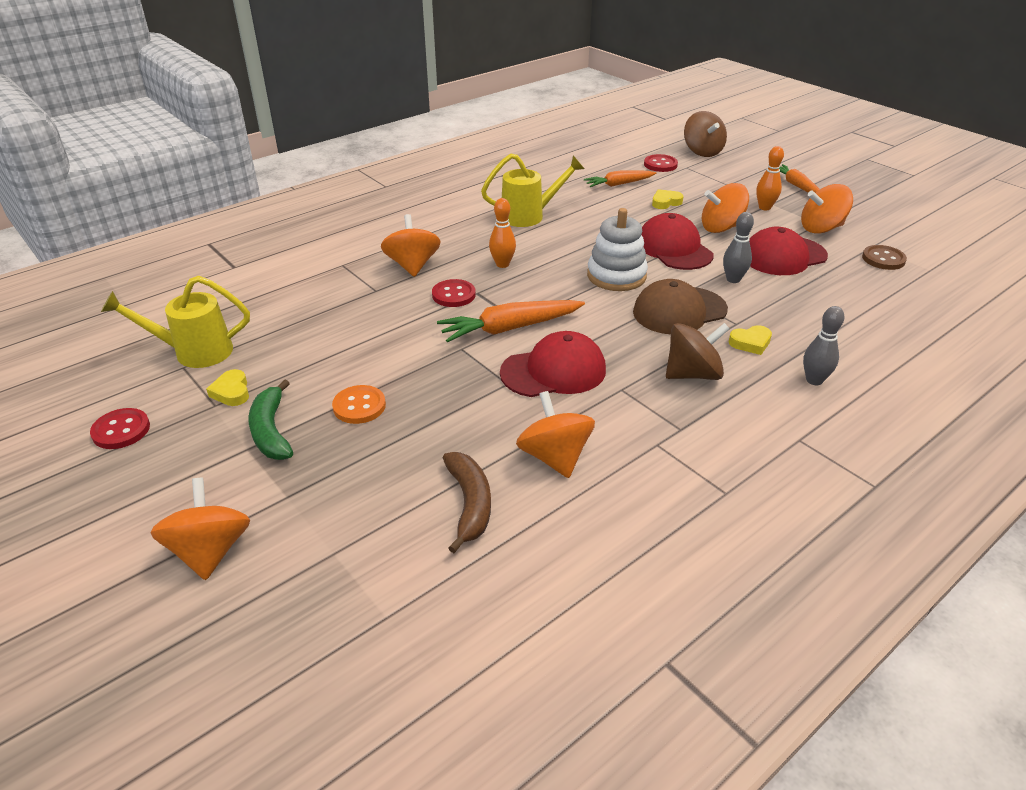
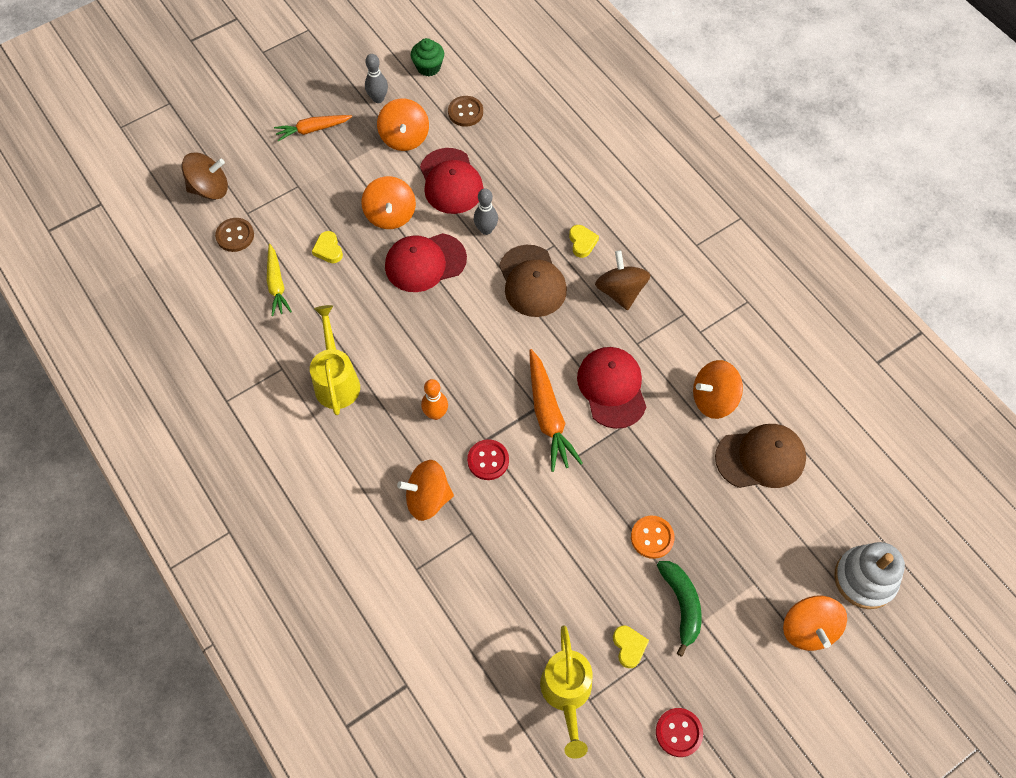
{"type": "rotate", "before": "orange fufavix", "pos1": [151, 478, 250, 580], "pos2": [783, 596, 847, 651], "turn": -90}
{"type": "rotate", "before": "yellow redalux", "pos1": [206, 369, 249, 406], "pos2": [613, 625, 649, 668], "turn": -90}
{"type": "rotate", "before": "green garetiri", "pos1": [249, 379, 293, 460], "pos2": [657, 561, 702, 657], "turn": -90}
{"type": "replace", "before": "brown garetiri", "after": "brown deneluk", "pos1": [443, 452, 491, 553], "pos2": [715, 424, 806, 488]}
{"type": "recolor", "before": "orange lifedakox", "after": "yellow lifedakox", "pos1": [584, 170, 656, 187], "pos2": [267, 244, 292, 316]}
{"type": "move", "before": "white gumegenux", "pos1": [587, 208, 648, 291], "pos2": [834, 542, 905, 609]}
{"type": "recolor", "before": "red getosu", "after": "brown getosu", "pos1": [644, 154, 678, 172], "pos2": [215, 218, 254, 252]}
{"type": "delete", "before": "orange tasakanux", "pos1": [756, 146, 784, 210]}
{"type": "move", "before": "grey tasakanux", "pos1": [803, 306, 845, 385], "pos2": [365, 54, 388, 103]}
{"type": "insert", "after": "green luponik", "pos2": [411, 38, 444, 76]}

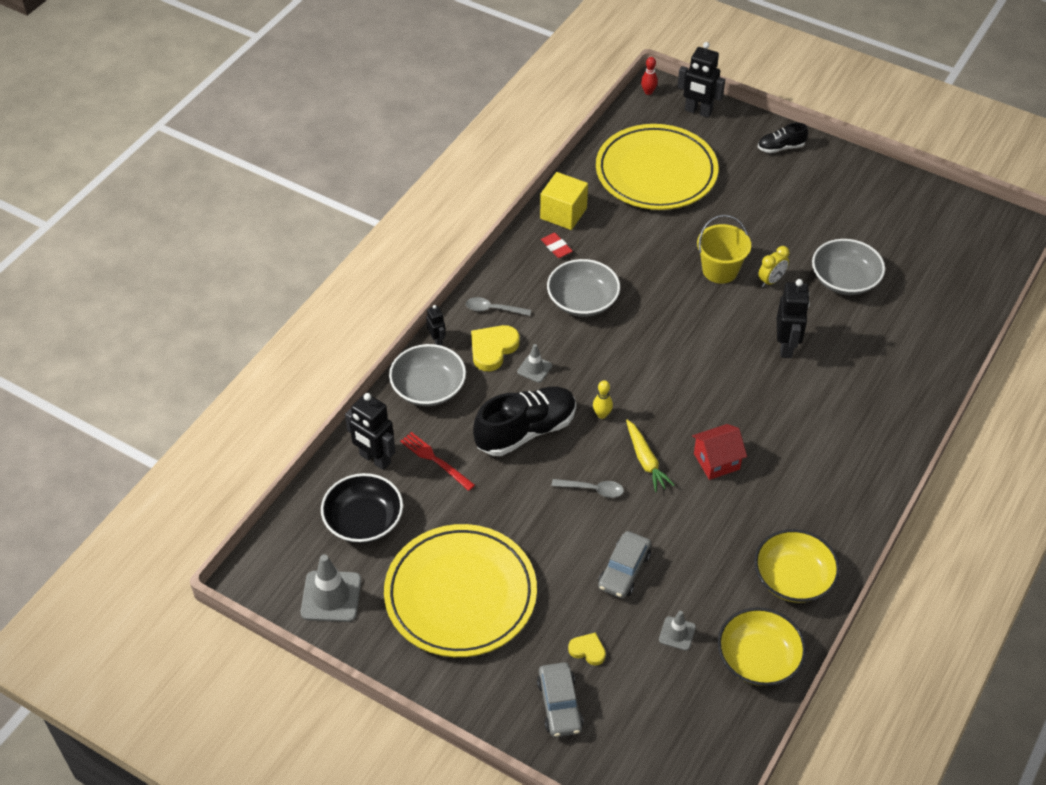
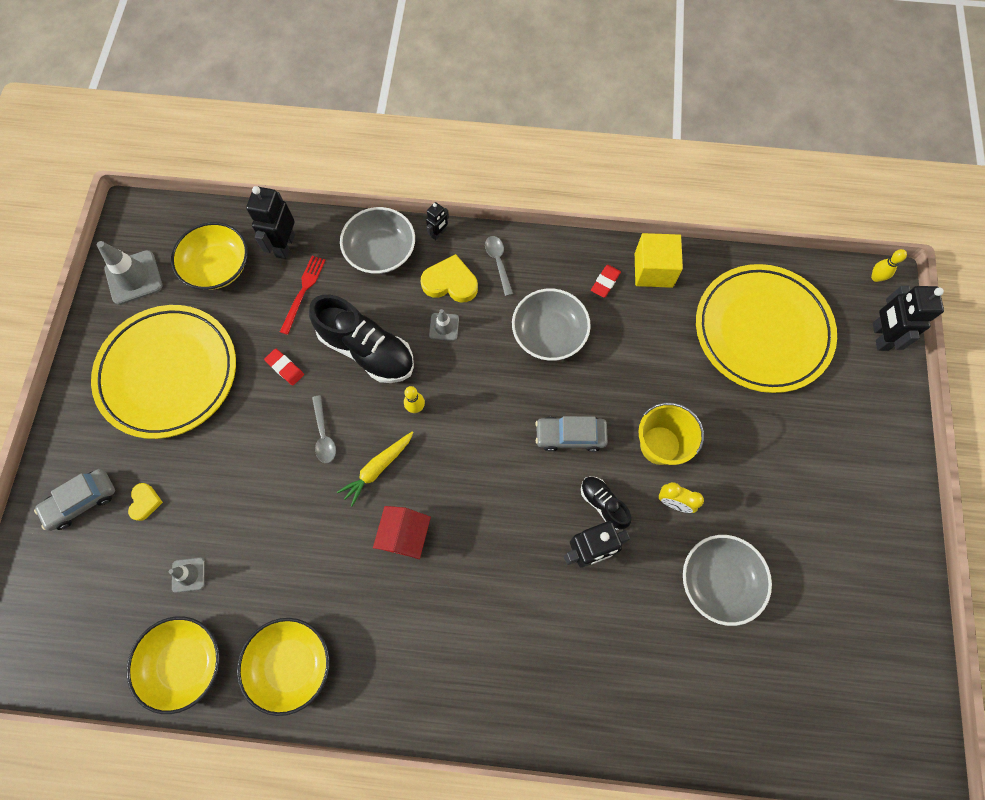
{"type": "recolor", "before": "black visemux", "after": "yellow visemux", "pos1": [321, 473, 403, 543], "pos2": [171, 222, 248, 290]}
{"type": "move", "before": "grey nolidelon", "pos1": [598, 531, 651, 598], "pos2": [535, 416, 608, 452]}
{"type": "recolor", "before": "red tasakanux", "after": "yellow tasakanux", "pos1": [641, 57, 658, 95], "pos2": [871, 249, 907, 282]}
{"type": "rotate", "before": "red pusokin", "pos1": [692, 424, 747, 480], "pos2": [373, 506, 431, 559], "turn": 60}
{"type": "move", "before": "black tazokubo", "pos1": [758, 122, 808, 153], "pos2": [581, 476, 631, 530]}
{"type": "insert", "after": "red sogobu", "pos2": [264, 348, 304, 386]}

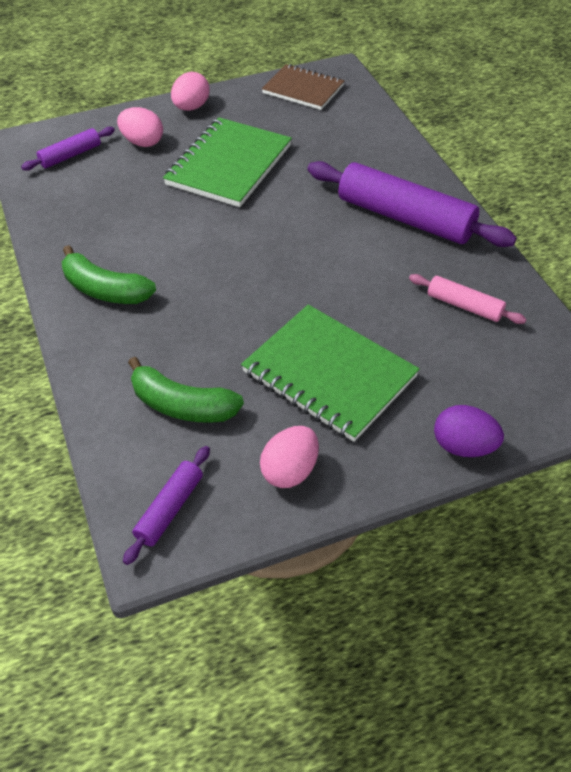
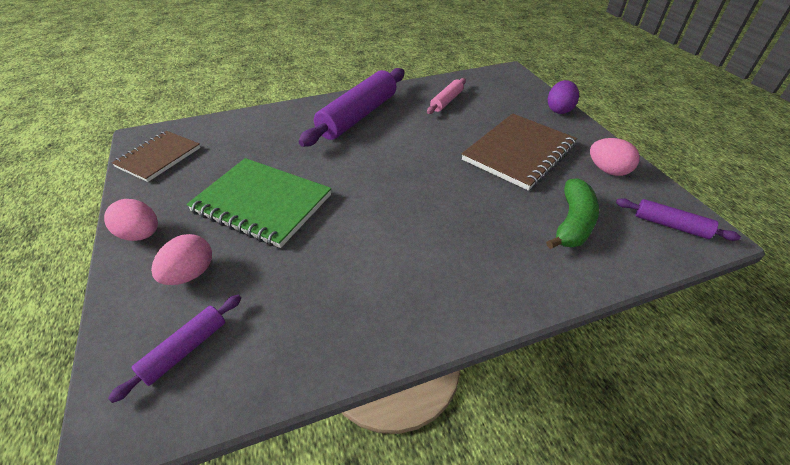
{"type": "rotate", "before": "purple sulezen", "pos1": [21, 127, 115, 171], "pos2": [108, 295, 241, 403], "turn": 75}
{"type": "delete", "before": "green garetiri", "pos1": [62, 245, 156, 304]}
{"type": "recolor", "before": "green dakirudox", "after": "brown dakirudox", "pos1": [241, 305, 420, 442], "pos2": [462, 113, 577, 191]}

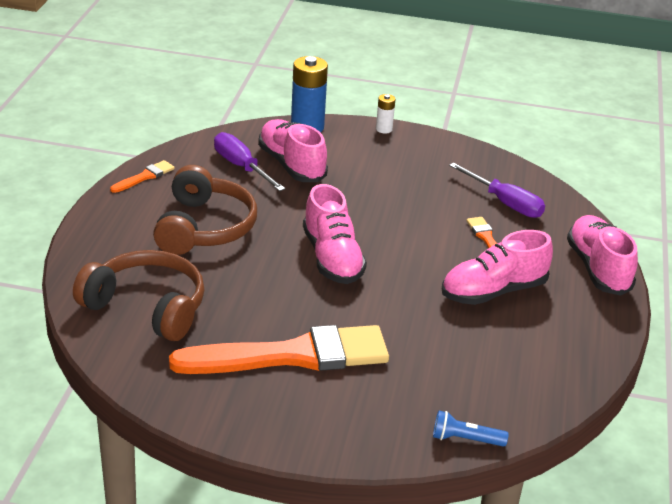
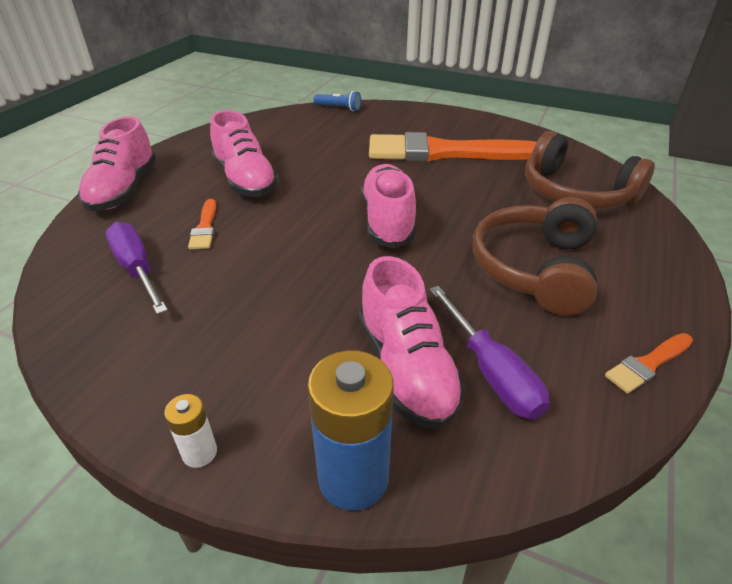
{"type": "rotate", "before": "pink tazokubo", "pos1": [442, 230, 553, 305], "pos2": [210, 110, 279, 197], "turn": 75}

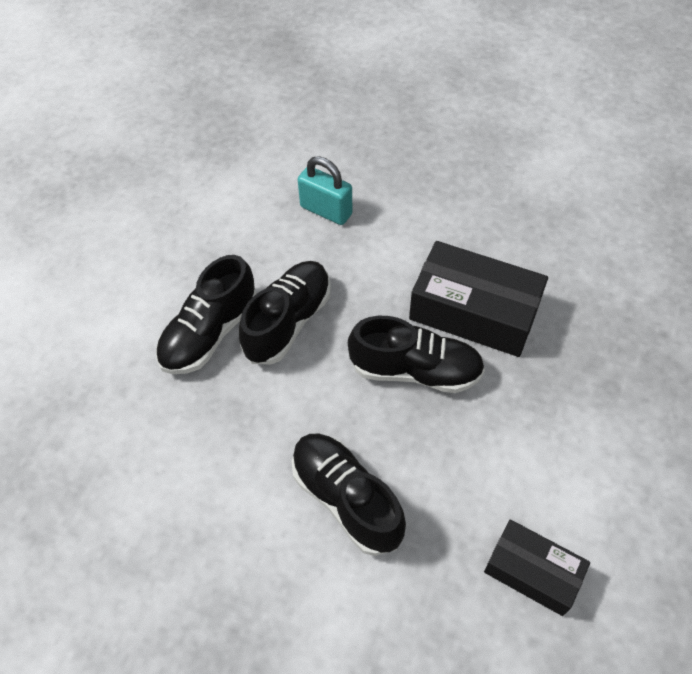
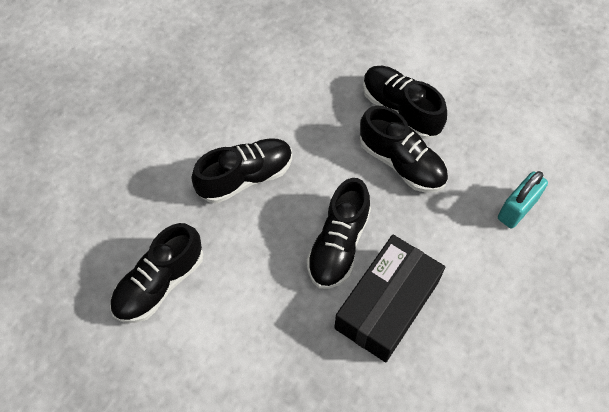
{"type": "replace", "before": "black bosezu", "after": "black tazokubo", "pos1": [484, 519, 590, 616], "pos2": [110, 223, 204, 323]}

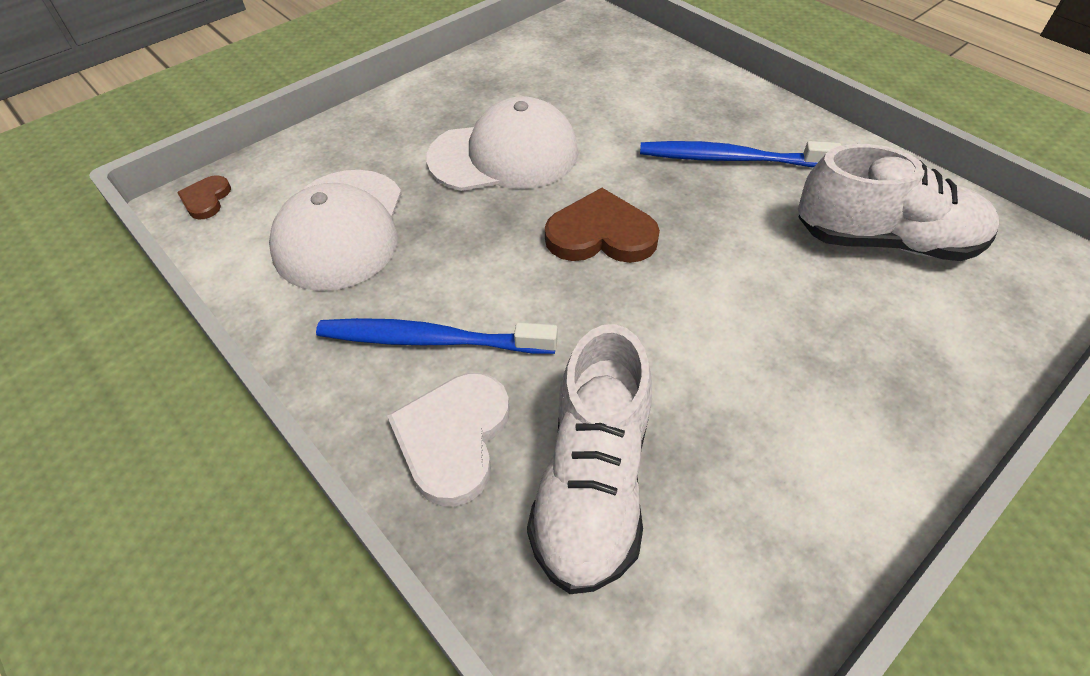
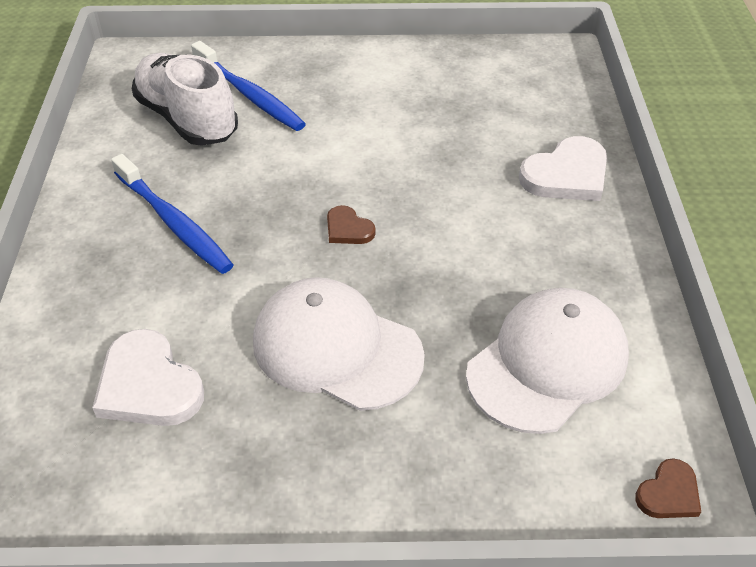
{"type": "move", "before": "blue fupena", "pos1": [316, 318, 558, 354], "pos2": [191, 41, 306, 131]}
{"type": "delete", "before": "white tazokubo", "pos1": [527, 324, 652, 594]}
{"type": "resize", "before": "brown redalux", "pos1": [545, 188, 660, 263], "pos2": [327, 205, 376, 244], "scale": 0.54}
{"type": "insert", "after": "white redalux", "pos2": [92, 329, 204, 426]}

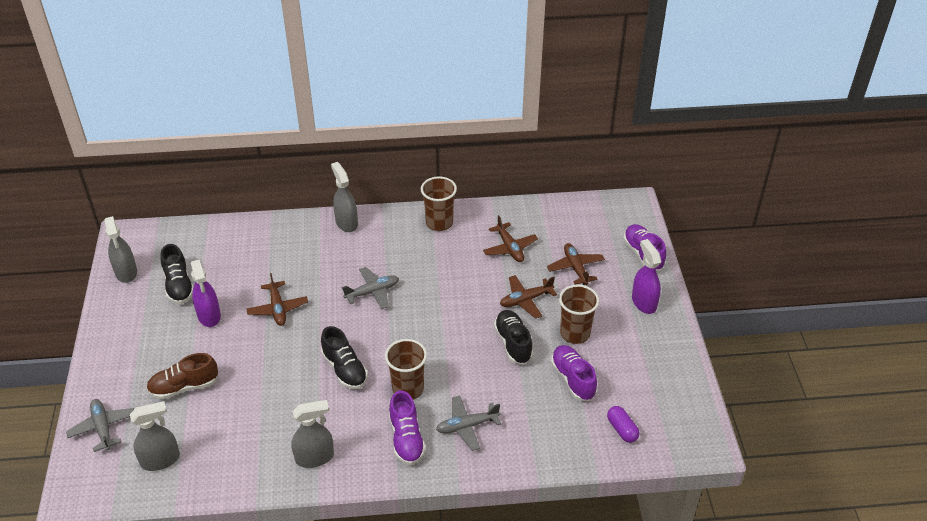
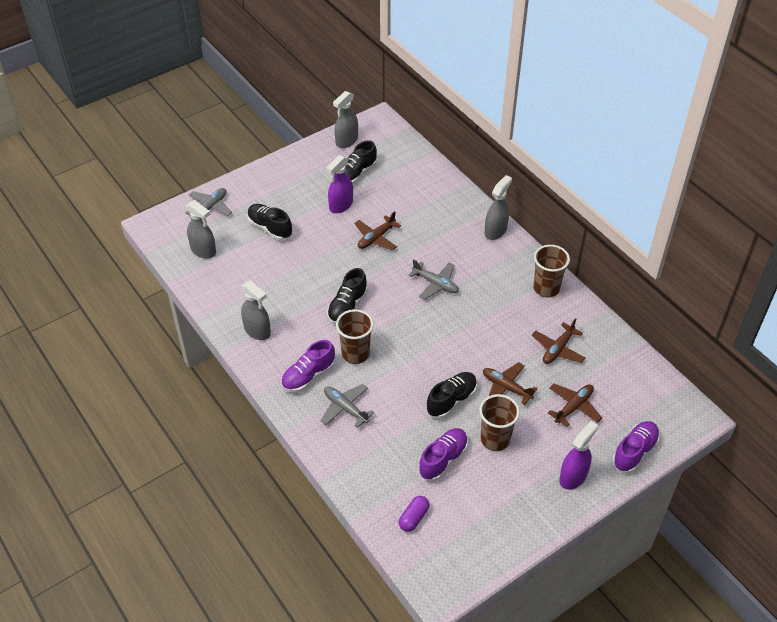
{"type": "recolor", "before": "brown tazokubo", "after": "black tazokubo", "pos1": [146, 353, 218, 399], "pos2": [247, 204, 292, 240]}

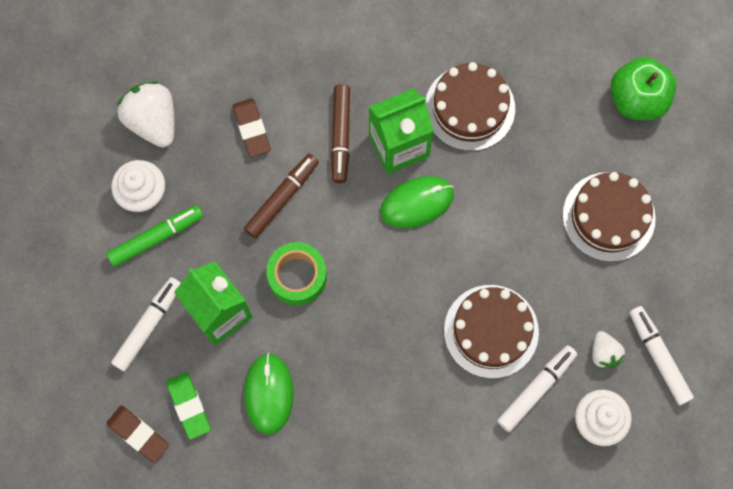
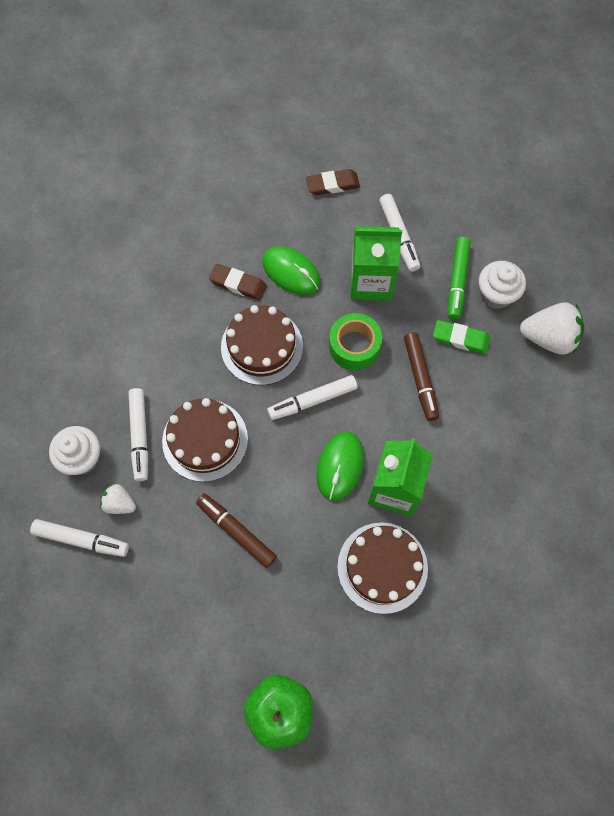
{"type": "move", "before": "green sogobu", "pos1": [166, 372, 211, 440], "pos2": [433, 320, 490, 354]}
{"type": "move", "before": "brown sogobu", "pos1": [232, 98, 271, 157], "pos2": [209, 264, 267, 301]}
{"type": "move", "before": "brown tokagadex", "pos1": [331, 84, 350, 183], "pos2": [196, 494, 277, 568]}
{"type": "move", "before": "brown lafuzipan", "pos1": [563, 172, 656, 262], "pos2": [221, 305, 303, 385]}
{"type": "insert", "after": "white tokagadex", "pos2": [267, 375, 358, 420]}

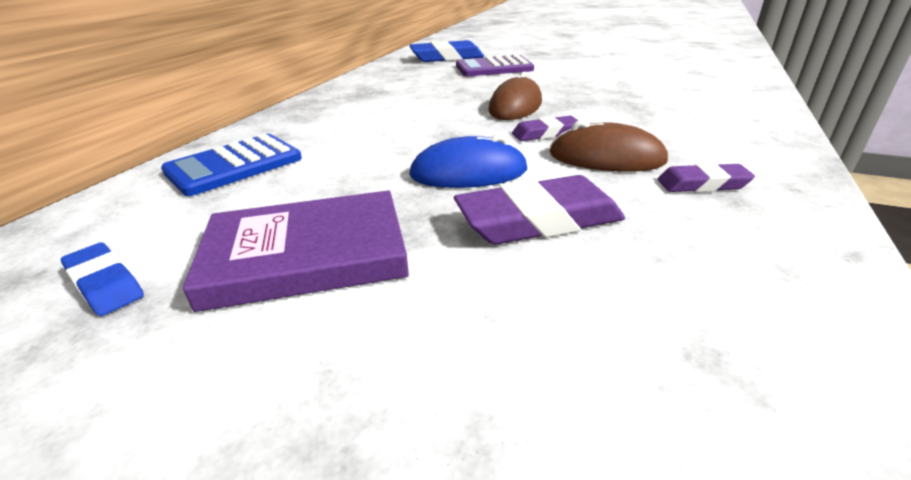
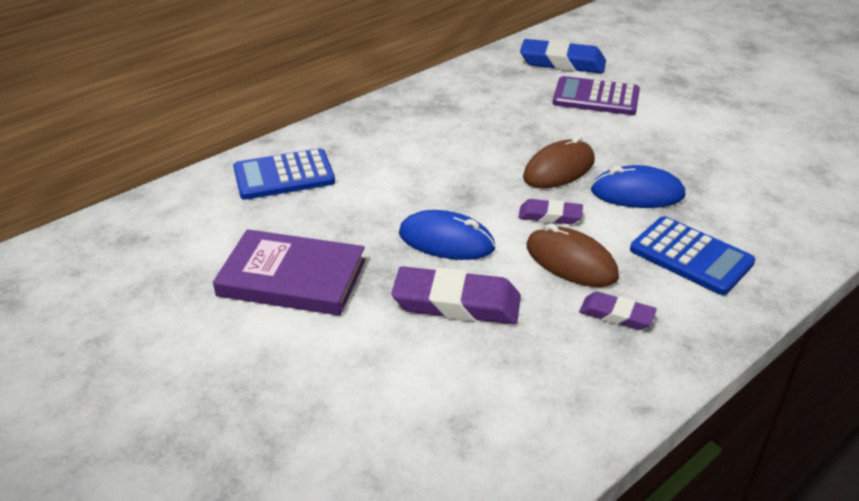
{"type": "delete", "before": "blue sogobu", "pos1": [61, 242, 144, 316]}
{"type": "insert", "after": "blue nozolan", "pos2": [591, 165, 685, 208]}
{"type": "insert", "after": "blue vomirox", "pos2": [630, 216, 755, 295]}

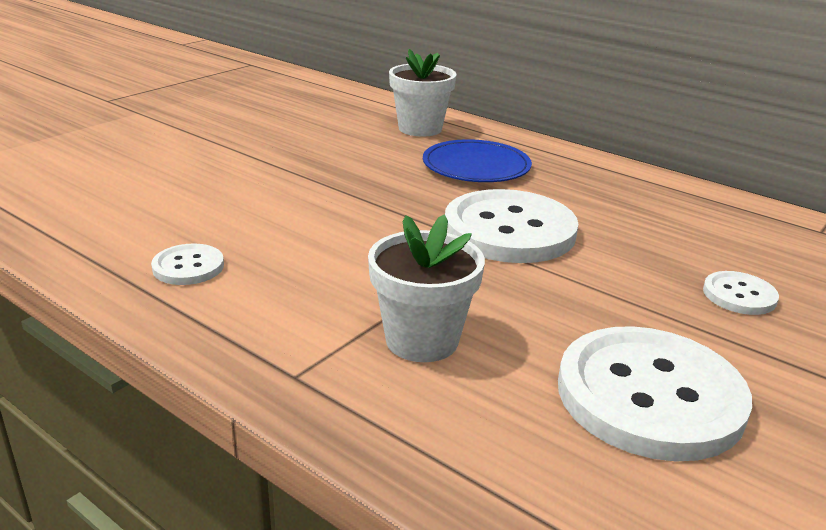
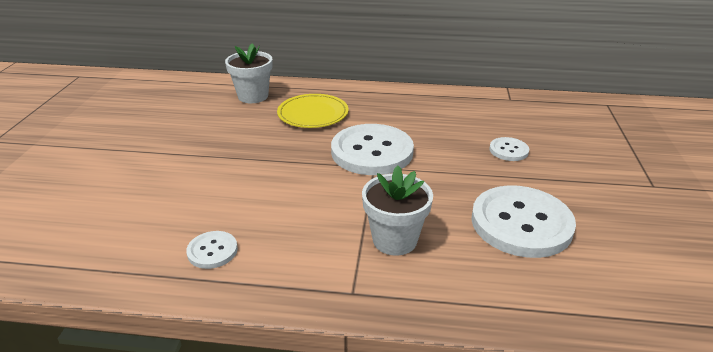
{"type": "recolor", "before": "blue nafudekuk", "after": "yellow nafudekuk", "pos1": [423, 139, 532, 182], "pos2": [277, 94, 348, 128]}

